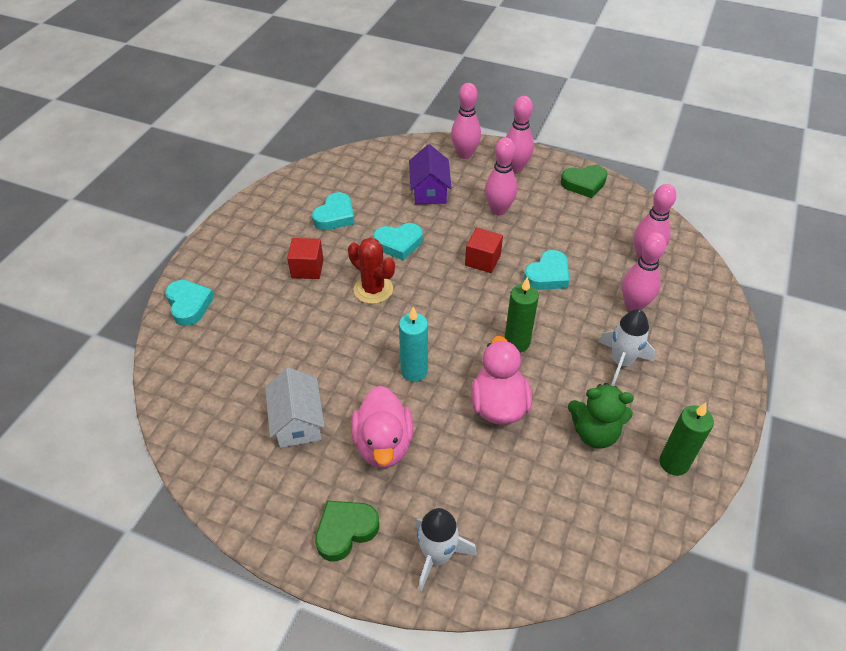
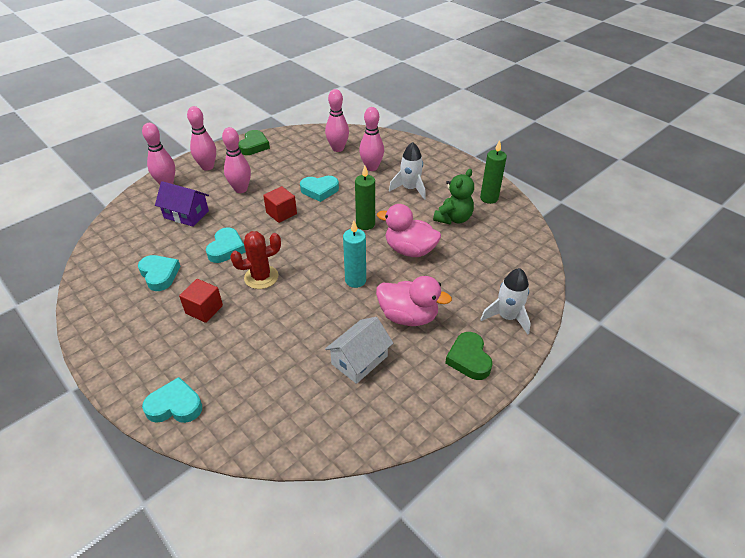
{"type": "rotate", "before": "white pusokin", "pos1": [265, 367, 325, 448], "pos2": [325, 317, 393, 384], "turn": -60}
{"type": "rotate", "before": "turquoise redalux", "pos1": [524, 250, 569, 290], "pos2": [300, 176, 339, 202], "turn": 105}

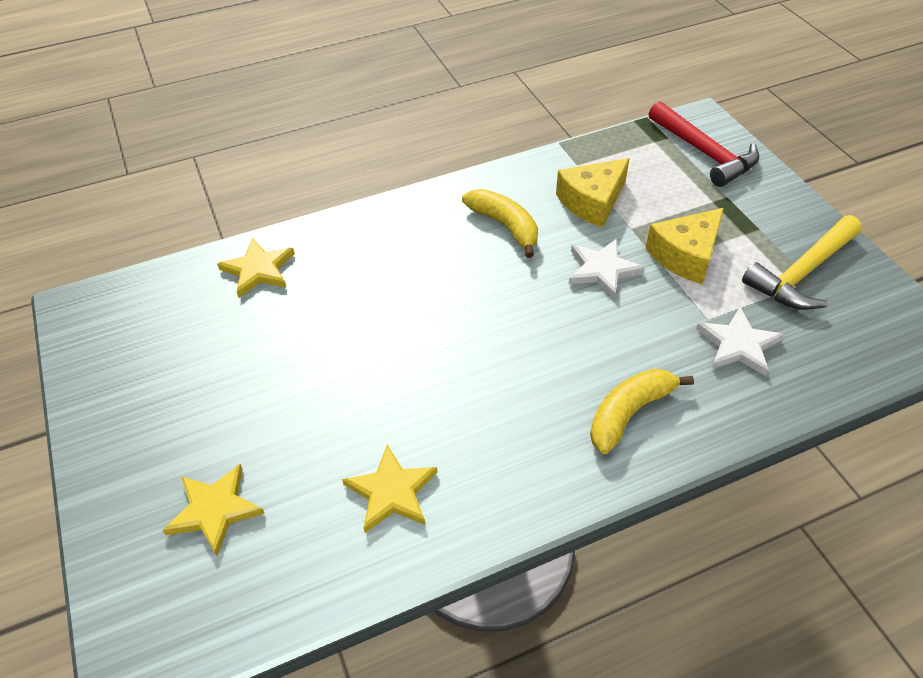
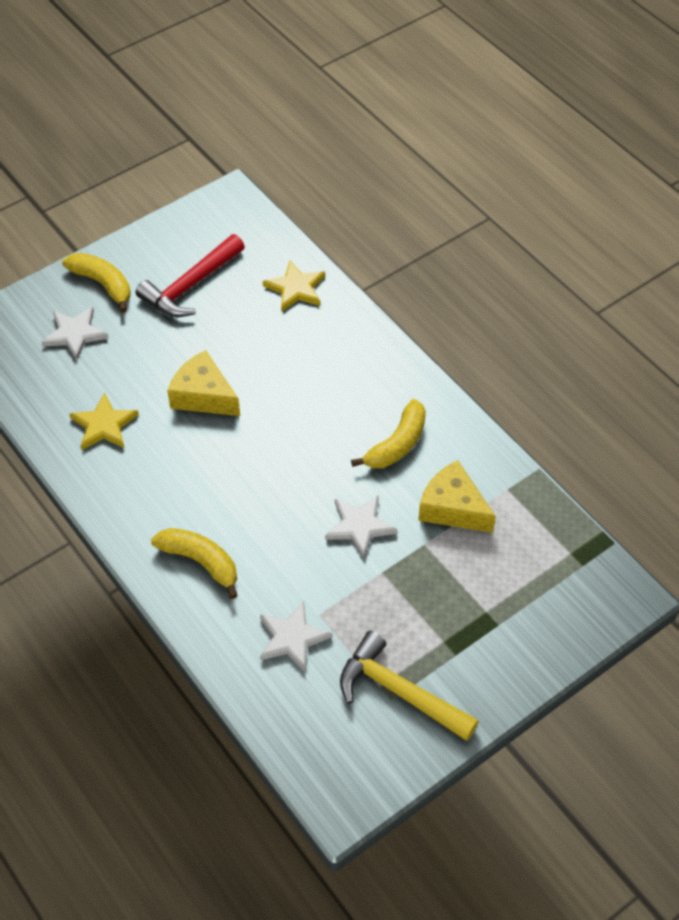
{"type": "recolor", "before": "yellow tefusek", "after": "white tefusek", "pos1": [163, 464, 265, 556], "pos2": [42, 306, 109, 360]}
{"type": "move", "before": "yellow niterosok", "pos1": [646, 208, 724, 284], "pos2": [167, 350, 240, 416]}
{"type": "move", "before": "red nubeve", "pos1": [649, 101, 759, 187], "pos2": [136, 234, 245, 317]}
{"type": "insert", "after": "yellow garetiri", "pos2": [62, 253, 131, 313]}

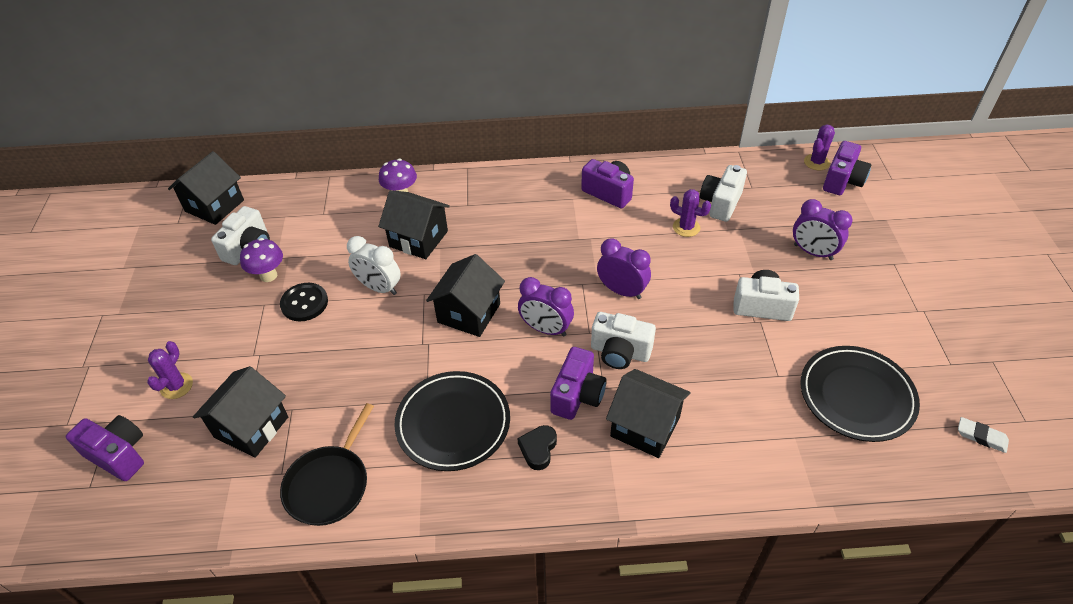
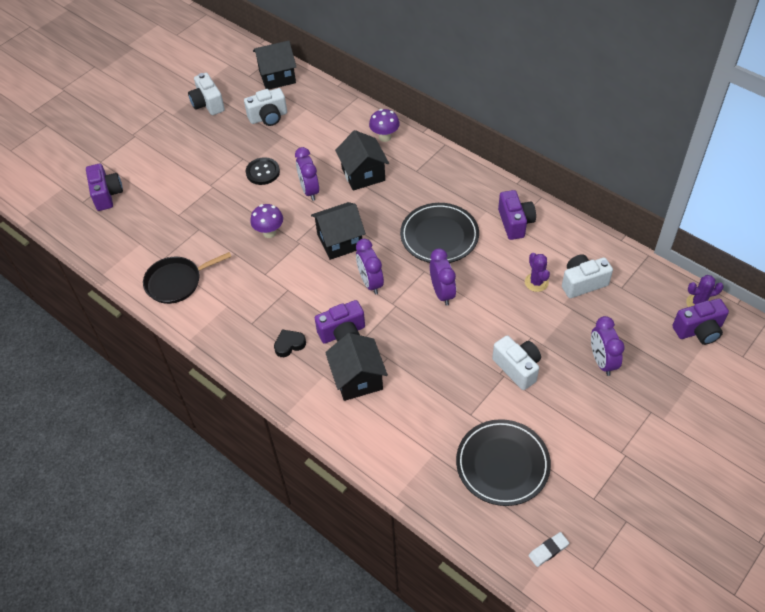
{"type": "delete", "before": "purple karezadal", "pos1": [147, 341, 193, 399]}
{"type": "delete", "before": "black pusokin", "pos1": [193, 366, 288, 458]}
{"type": "move", "before": "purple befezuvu", "pos1": [240, 238, 283, 282], "pos2": [250, 204, 283, 238]}
{"type": "recolor", "before": "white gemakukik", "after": "purple gemakukik", "pos1": [347, 236, 401, 295], "pos2": [295, 147, 319, 201]}
{"type": "move", "before": "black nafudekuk", "pos1": [394, 371, 510, 471], "pos2": [400, 203, 479, 263]}
{"type": "move", "before": "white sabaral", "pos1": [591, 312, 656, 369], "pos2": [188, 73, 225, 115]}
{"type": "rotate", "before": "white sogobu", "pos1": [958, 417, 1009, 453], "pos2": [528, 532, 569, 567], "turn": 75}

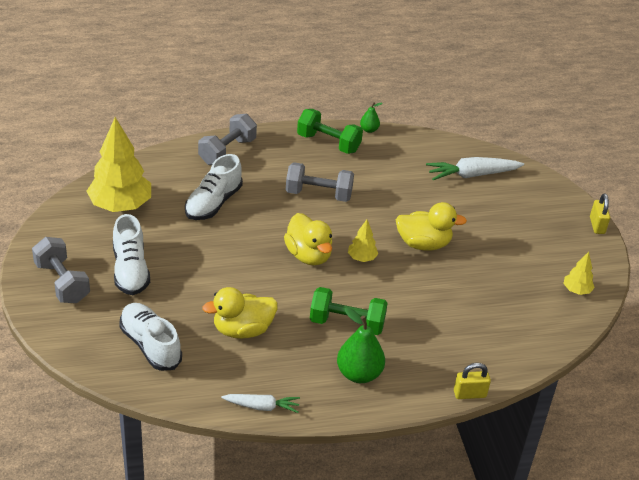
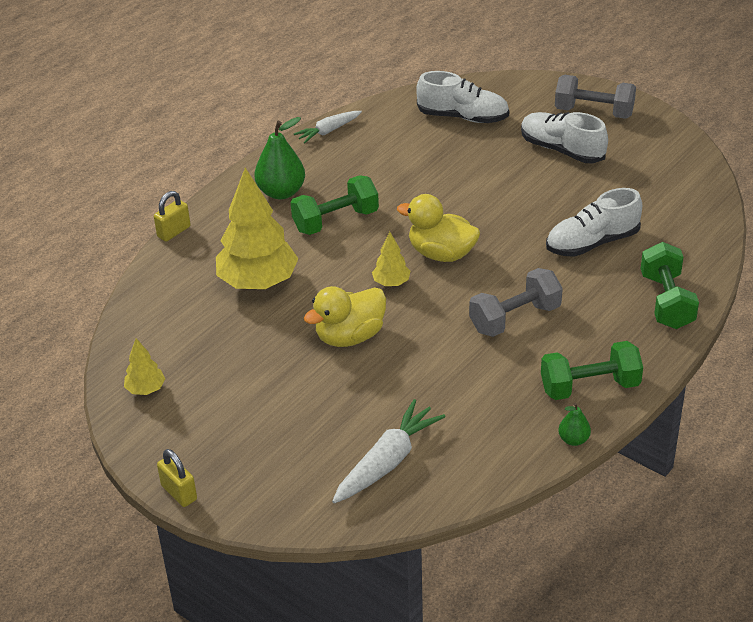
{"type": "move", "before": "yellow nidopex", "pos1": [87, 117, 151, 212], "pos2": [216, 168, 298, 289]}
{"type": "rotate", "before": "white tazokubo", "pos1": [185, 154, 243, 220], "pos2": [546, 188, 642, 257], "turn": -105}
{"type": "recolor", "before": "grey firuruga", "after": "green firuruga", "pos1": [198, 114, 257, 165], "pos2": [641, 242, 699, 329]}
{"type": "delete", "before": "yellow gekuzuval", "pos1": [202, 287, 277, 339]}

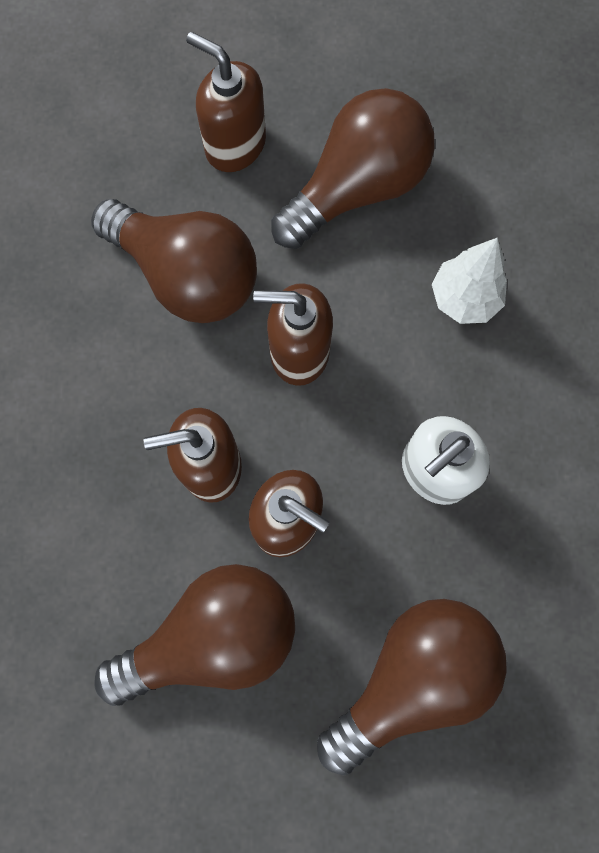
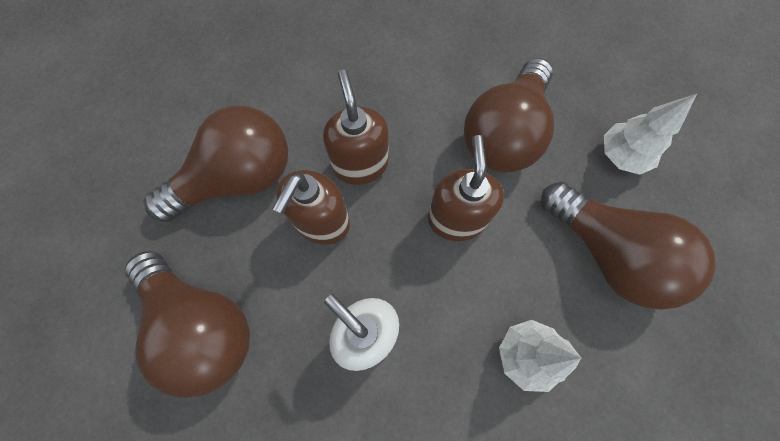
{"type": "rotate", "before": "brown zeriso", "pos1": [94, 564, 295, 706], "pos2": [144, 106, 288, 222], "turn": -90}
{"type": "replace", "before": "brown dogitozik", "after": "white nidopex", "pos1": [186, 32, 266, 172], "pos2": [604, 94, 697, 175]}

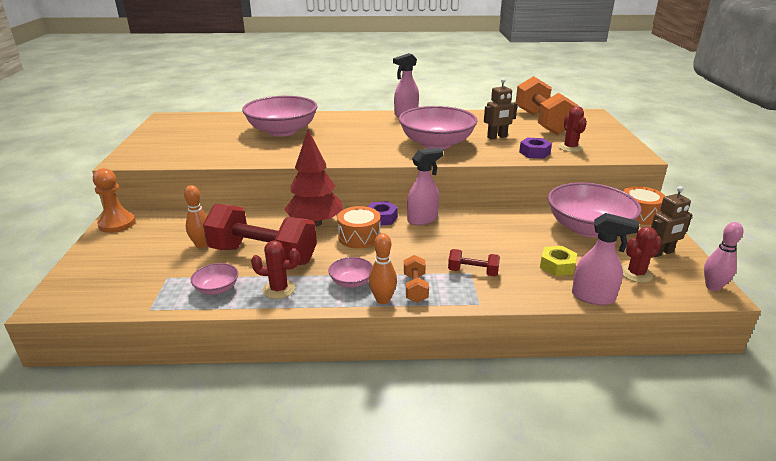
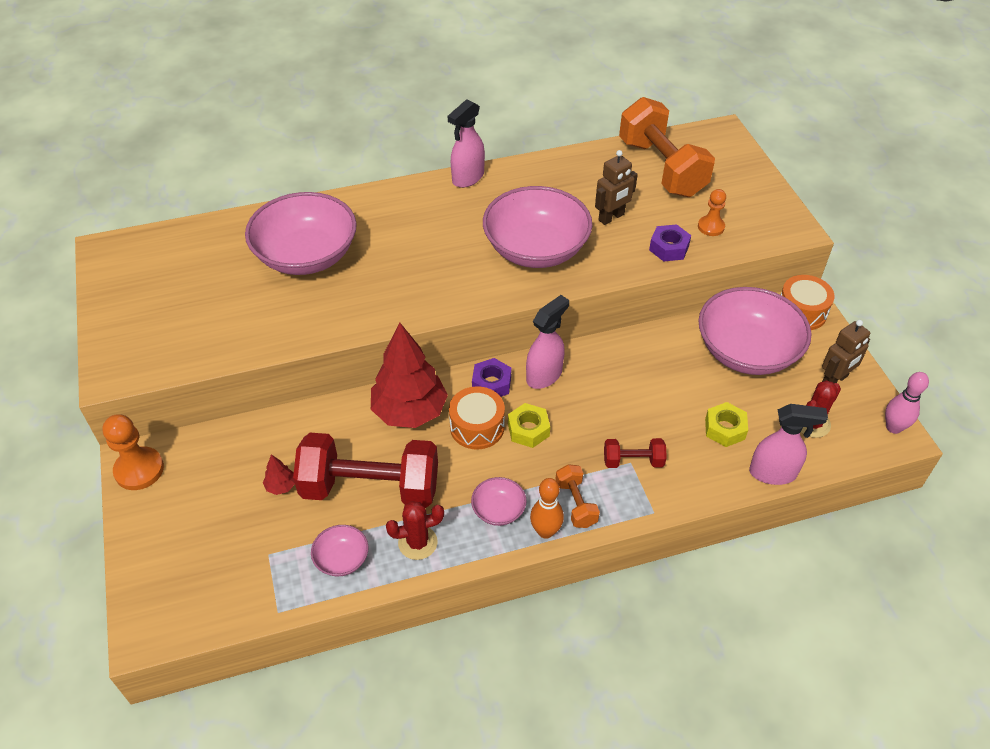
{"type": "replace", "before": "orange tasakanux", "after": "red nidopex", "pos1": [184, 185, 208, 248], "pos2": [263, 454, 295, 495]}
{"type": "replace", "before": "red karezadal", "after": "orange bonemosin", "pos1": [558, 106, 587, 152], "pos2": [698, 189, 726, 236]}
{"type": "insert", "after": "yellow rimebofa", "pos2": [508, 403, 550, 448]}

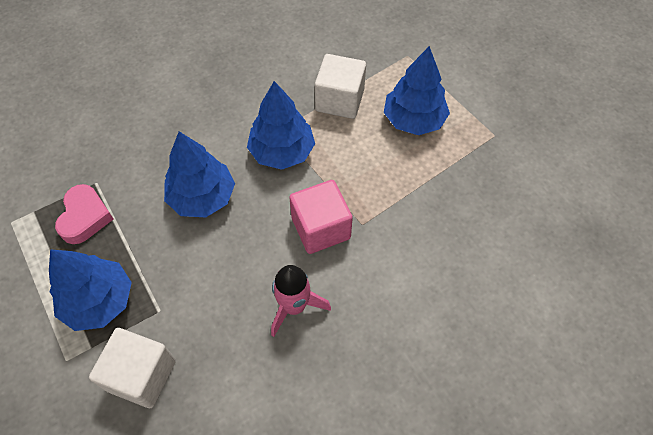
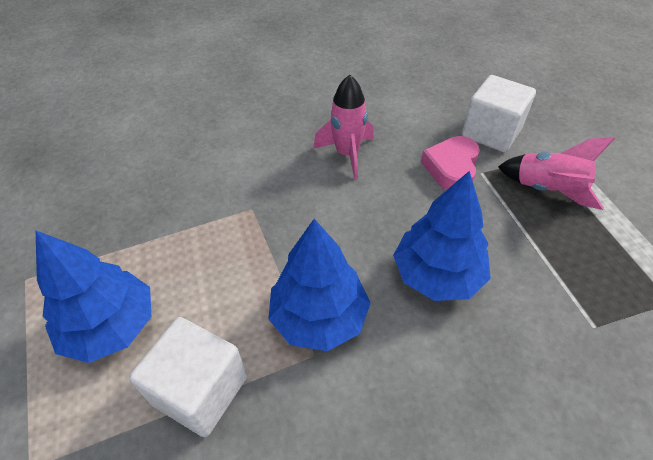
{"type": "replace", "before": "blue nidopex", "after": "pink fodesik", "pos1": [49, 249, 132, 331], "pos2": [498, 137, 615, 210]}
{"type": "move", "before": "pink redalux", "pos1": [55, 184, 114, 244], "pos2": [421, 136, 480, 190]}
{"type": "delete", "before": "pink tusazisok", "pos1": [289, 180, 353, 254]}

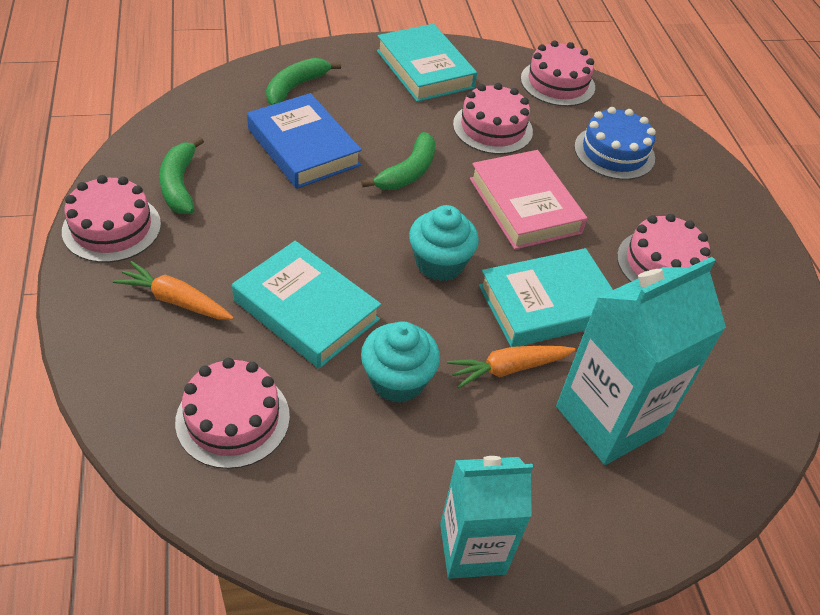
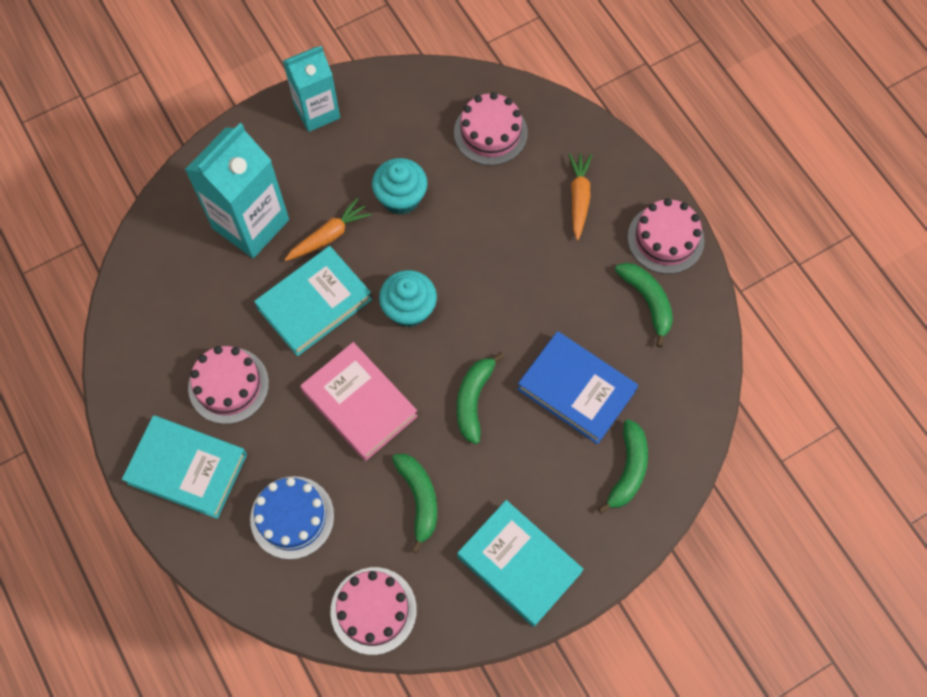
{"type": "rotate", "before": "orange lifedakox", "pos1": [113, 261, 234, 320], "pos2": [568, 153, 592, 240], "turn": -90}
{"type": "move", "before": "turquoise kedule", "pos1": [232, 241, 381, 369], "pos2": [122, 415, 247, 519]}
{"type": "replace", "before": "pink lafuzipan", "after": "green garetiri", "pos1": [453, 83, 533, 154], "pos2": [392, 454, 437, 553]}

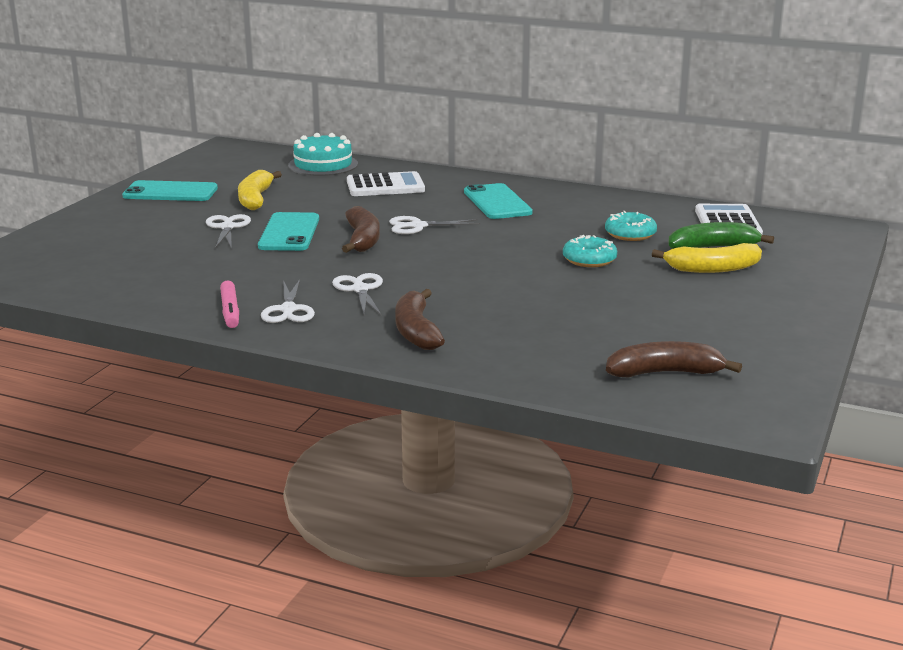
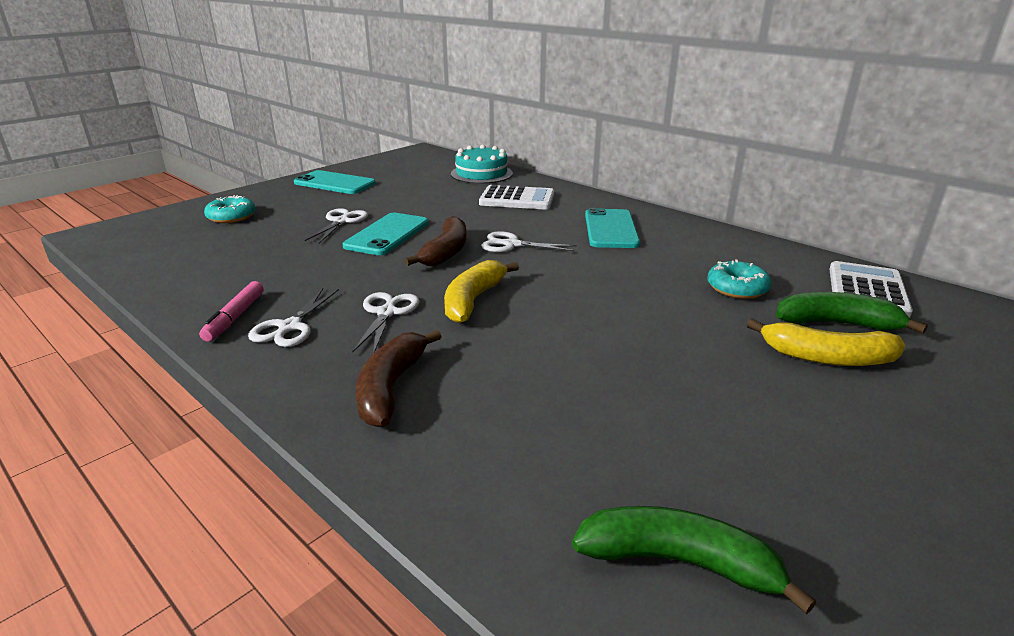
{"type": "move", "before": "yellow garetiri", "pos1": [238, 170, 282, 210], "pos2": [444, 260, 519, 323]}
{"type": "move", "before": "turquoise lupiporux", "pos1": [563, 235, 617, 267], "pos2": [204, 195, 256, 223]}
{"type": "recolor", "before": "brown garetiri", "after": "green garetiri", "pos1": [606, 341, 742, 377], "pos2": [572, 506, 816, 614]}

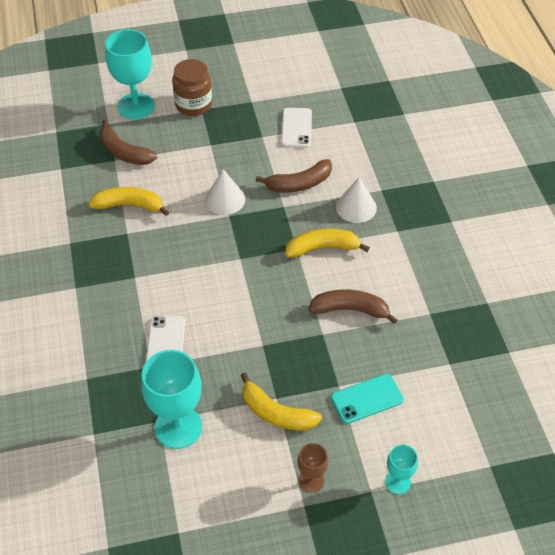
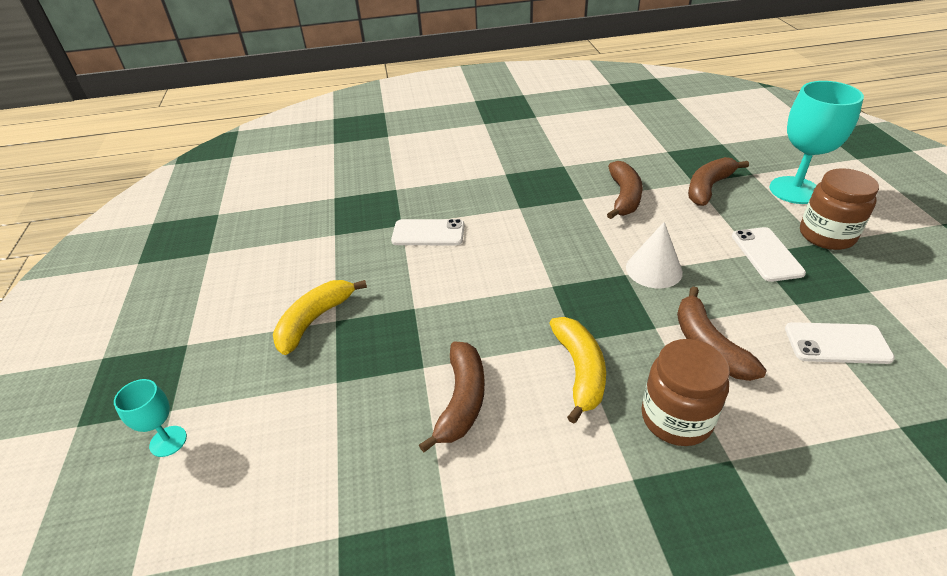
{"type": "recolor", "before": "yellow garetiri", "after": "brown garetiri", "pos1": [88, 187, 169, 216], "pos2": [607, 161, 643, 219]}
{"type": "delete", "before": "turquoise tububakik", "pos1": [141, 350, 202, 449]}
{"type": "delete", "before": "brown tububakik", "pos1": [297, 443, 328, 493]}
{"type": "delete", "before": "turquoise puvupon", "pos1": [331, 374, 404, 424]}
{"type": "replace", "before": "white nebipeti", "after": "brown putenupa", "pos1": [336, 177, 377, 223], "pos2": [642, 339, 730, 446]}
{"type": "insert", "after": "white puvupon", "pos2": [732, 227, 806, 282]}

